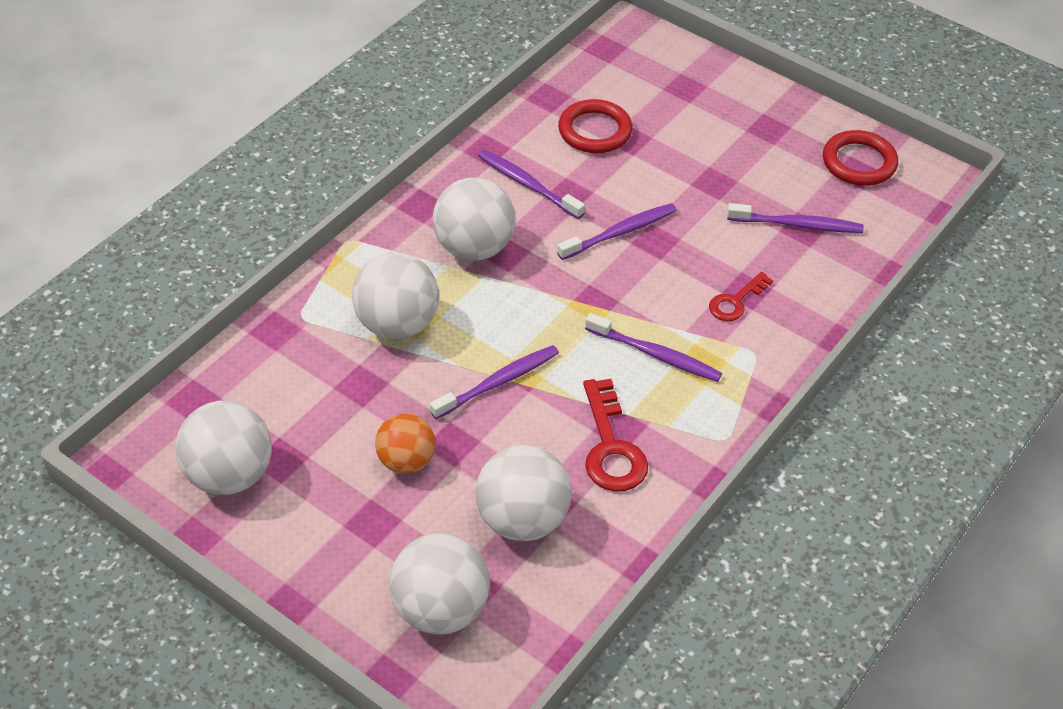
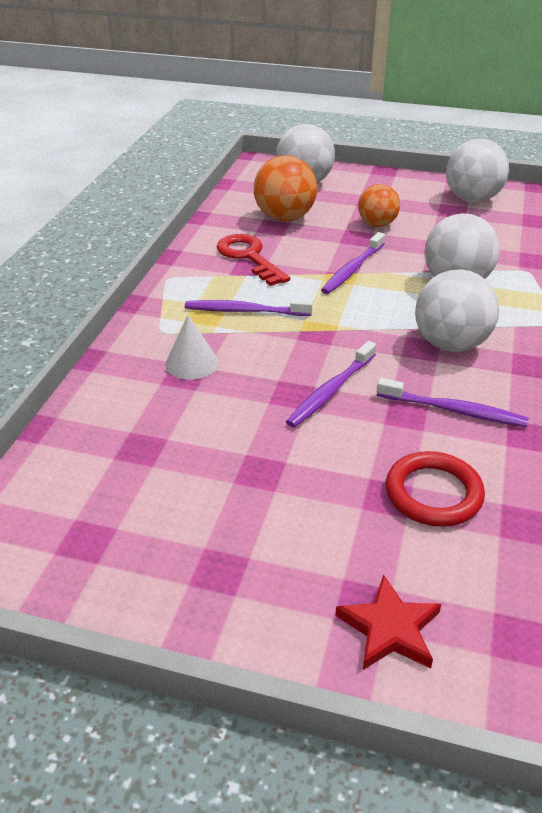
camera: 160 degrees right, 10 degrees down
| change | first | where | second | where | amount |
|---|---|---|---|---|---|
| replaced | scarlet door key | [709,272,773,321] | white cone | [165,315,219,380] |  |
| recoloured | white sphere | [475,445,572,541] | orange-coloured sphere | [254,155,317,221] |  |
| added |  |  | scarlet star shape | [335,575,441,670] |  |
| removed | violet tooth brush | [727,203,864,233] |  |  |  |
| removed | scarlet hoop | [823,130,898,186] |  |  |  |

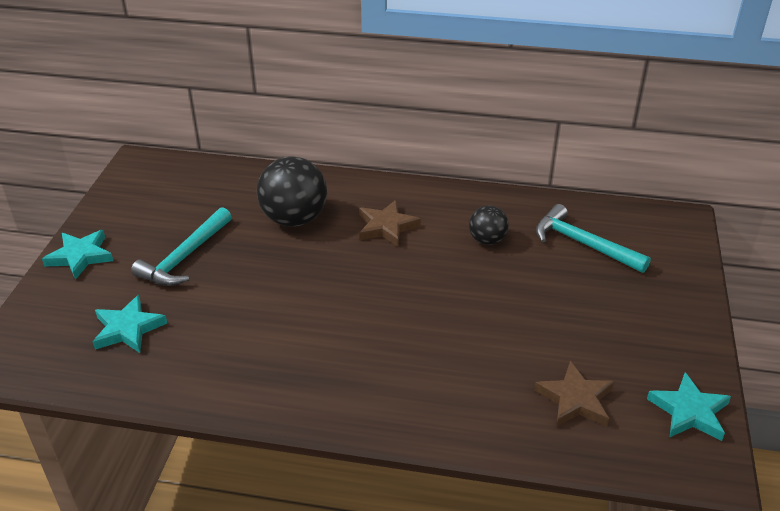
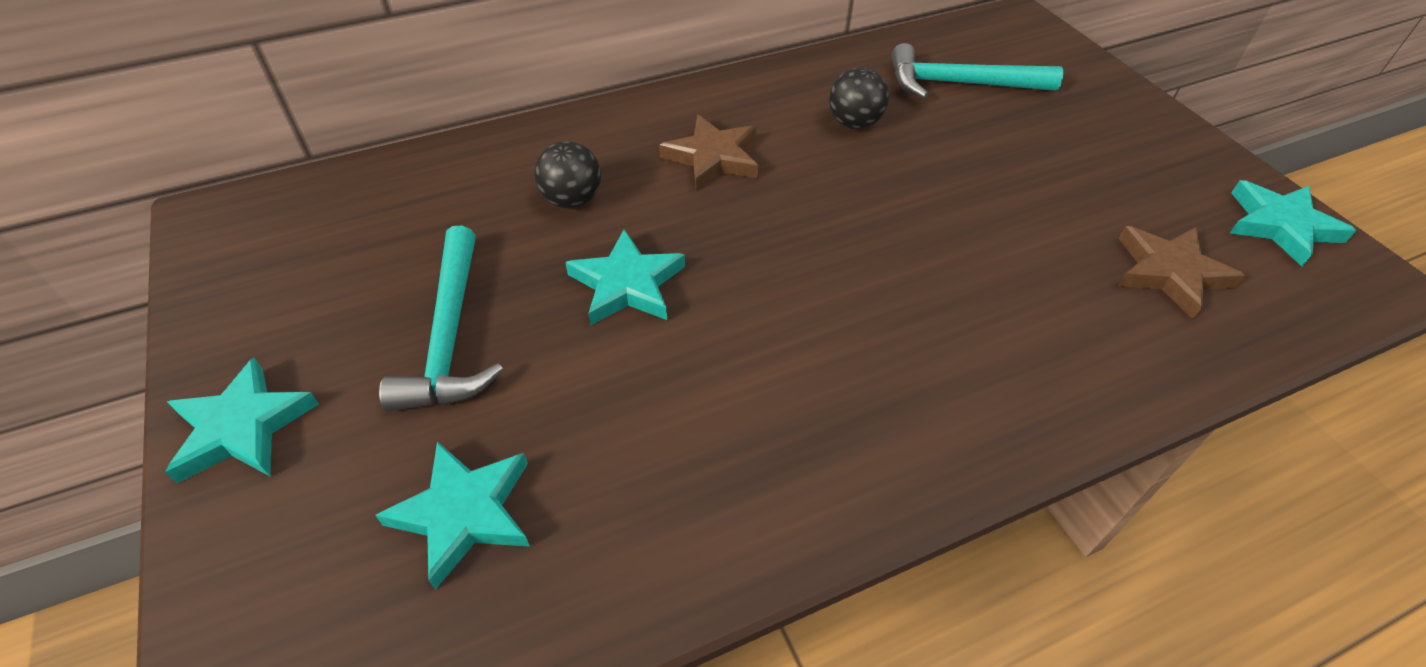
camera: 35 degrees left, 10 degrees up
| change | first | where | second | where | amount |
|---|---|---|---|---|---|
| resized | jet-black sphere | [257,156,327,227] |  | [534,141,601,209] | x0.55 |
| added |  |  | turquoise star shape | [565,229,685,326] |  |

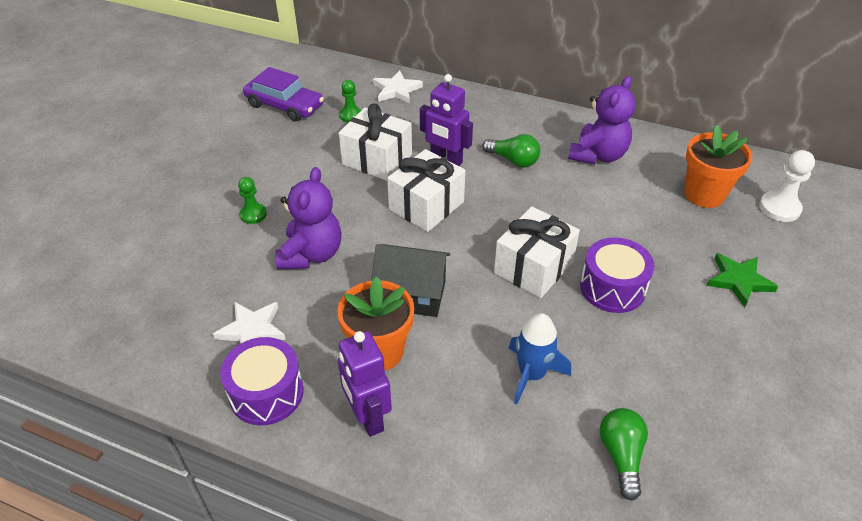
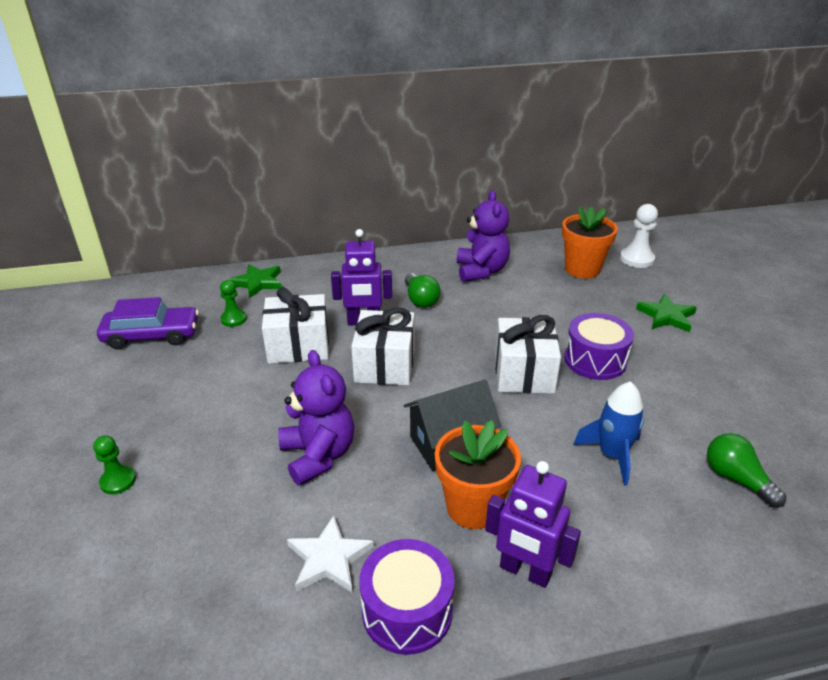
camera: 35 degrees left, 10 degrees down
| change | first | where | second | where | amount |
|---|---|---|---|---|---|
| moved | emerald game pawn | [238,177,267,224] |  | [93,435,136,494] |  |
| recoloured | white star shape | [373,70,423,104] | emerald star shape | [229,264,282,298] |  |
| turned | emerald bulb | [482,134,540,167] |  | [405,273,440,308] | 75 degrees clockwise |

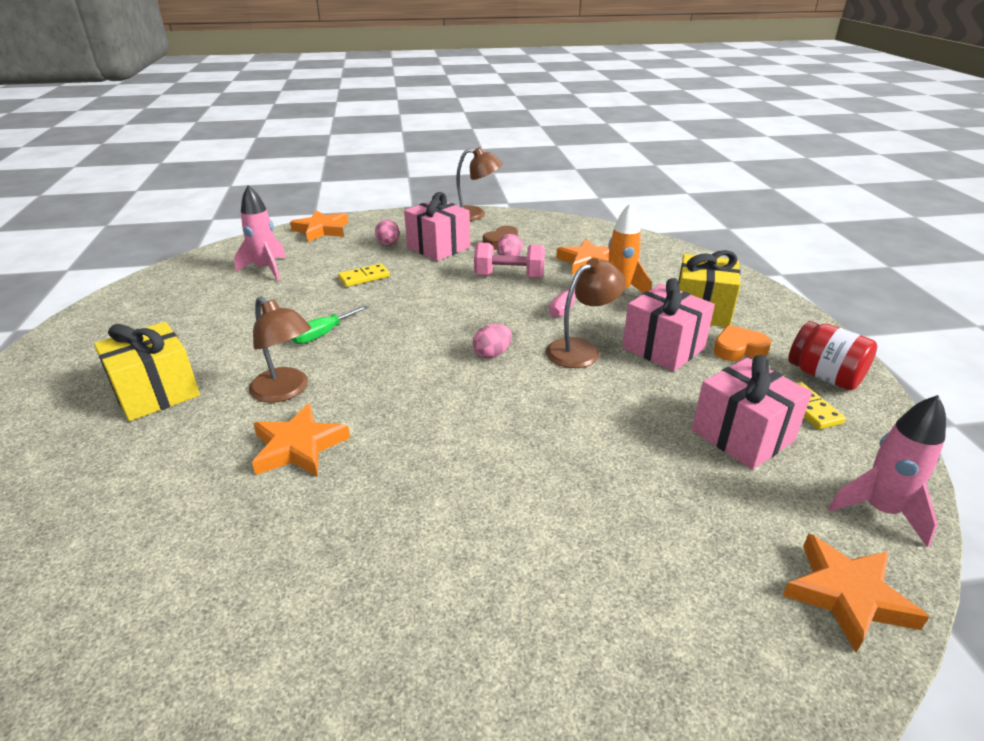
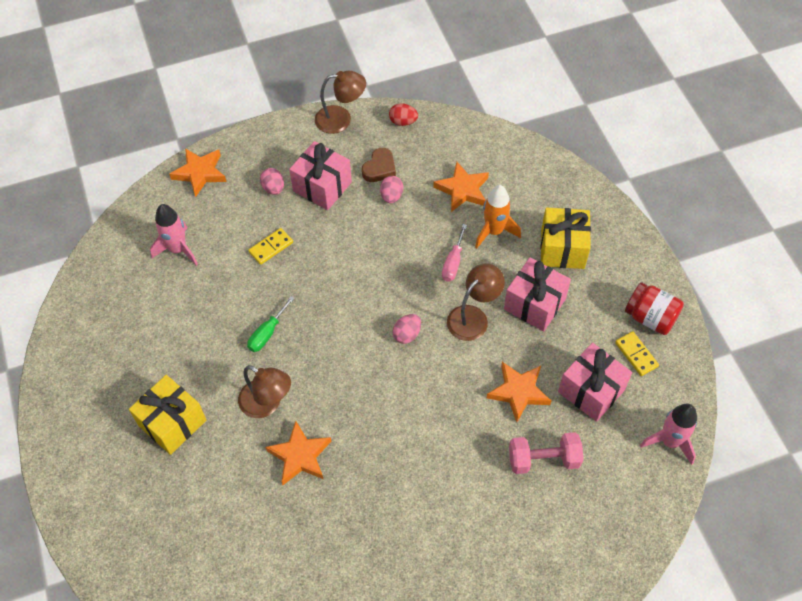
camera: 10 degrees left, 25 degrees up
| change | first | where | second | where | amount |
|---|---|---|---|---|---|
| added |  |  | scarlet toy egg | [389,103,418,126] |  |
| moved | orange-coloured star shape | [783,533,929,653] |  | [487,362,551,422] |  |
| moved | rosy hand weight | [474,242,545,278] |  | [509,432,584,474] |  |
| removed | orange-coloured heart shape | [713,325,771,361] |  |  |  |

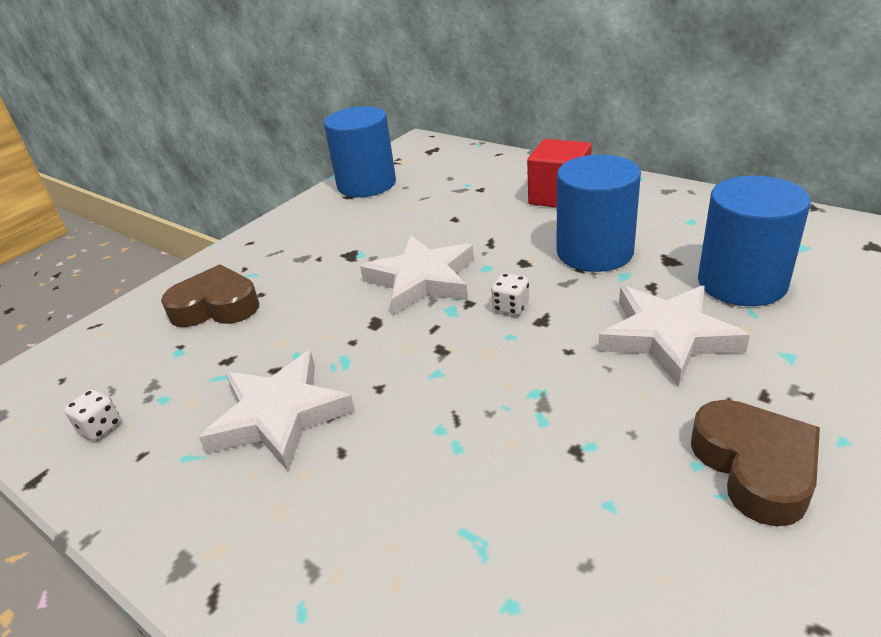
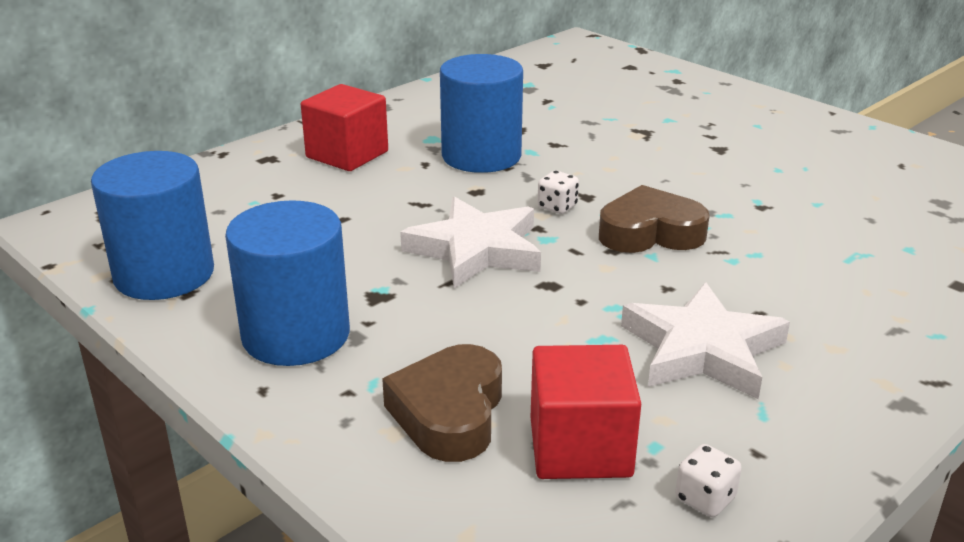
camera: 85 degrees left, 5 degrees down
| change | first | where | second | where | amount |
|---|---|---|---|---|---|
| moved | royal blue cylinder shape | [698,176,811,306] |  | [225,200,350,366] |  |
| added |  |  | scarlet cube | [531,345,641,479] |  |
| moved | dark brown heart shape | [691,400,820,526] |  | [599,185,709,253] |  |
| removed | white star shape | [598,286,750,387] |  |  |  |

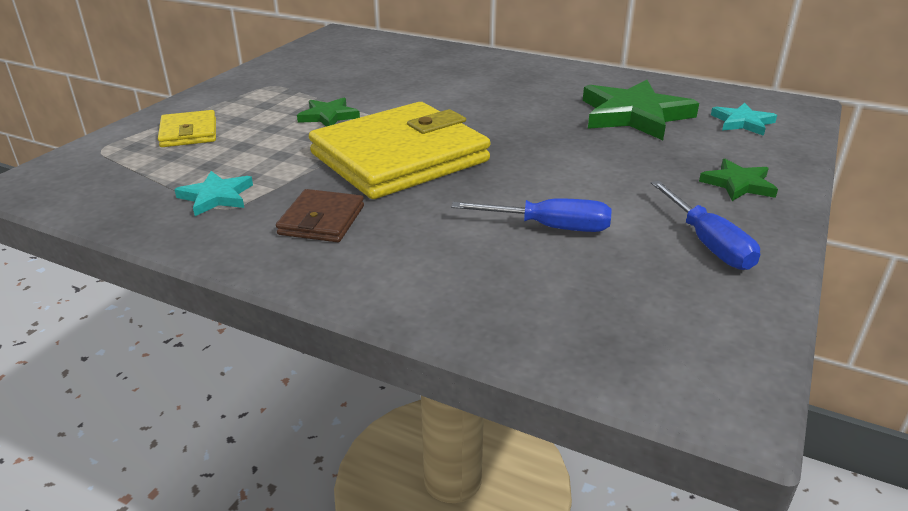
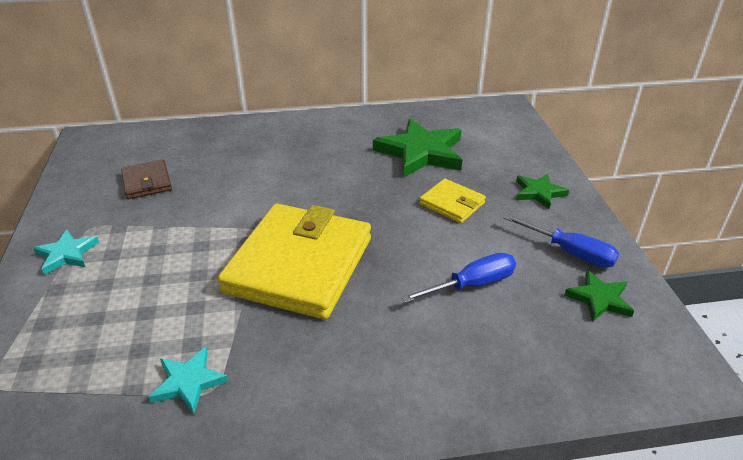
camera: 35 degrees left, 5 degrees up
| change | first | where | second | where | amount |
|---|---|---|---|---|---|
| moved | turquoise star shape | [711,103,777,136] |  | [33,229,99,275] |  |
| moved | dark brown billfold | [276,189,364,242] |  | [121,160,172,199] |  |
| moved | yellow billfold | [158,110,216,147] |  | [419,179,486,223] |  |
| moved | emerald star shape | [297,98,360,127] |  | [564,270,634,322] |  |

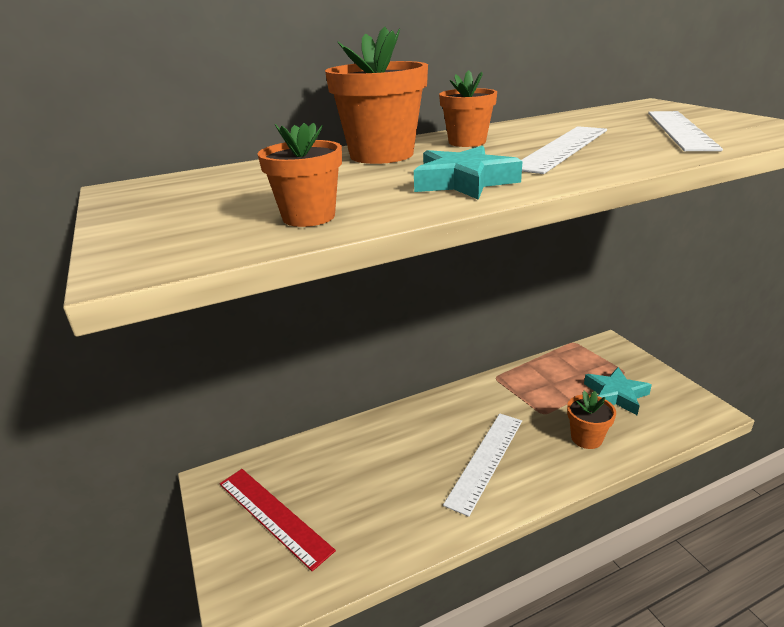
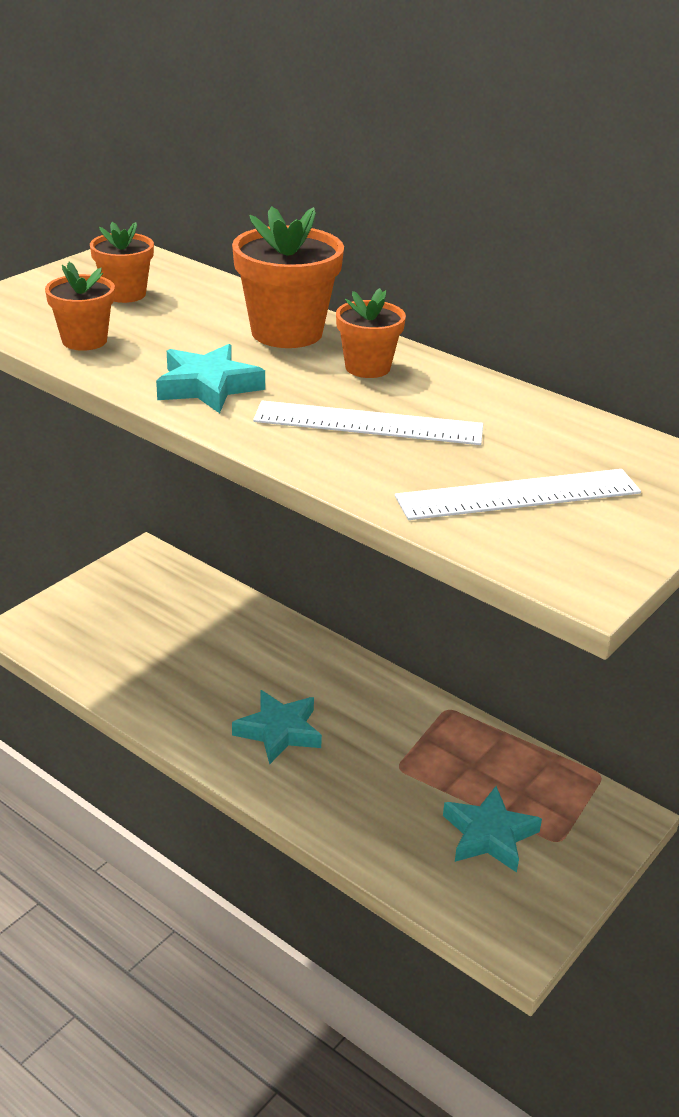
camera: 60 degrees right, 5 degrees up
| change | first | where | second | where | amount |
|---|---|---|---|---|---|
| moved | orange-coloured plant pot | [567,391,616,449] |  | [90,222,154,303] |  |
| replaced | white ruler | [443,413,522,517] | turquoise star shape | [232,690,322,765] |  |
| removed | scarlet ruler | [220,469,336,571] |  |  |  |

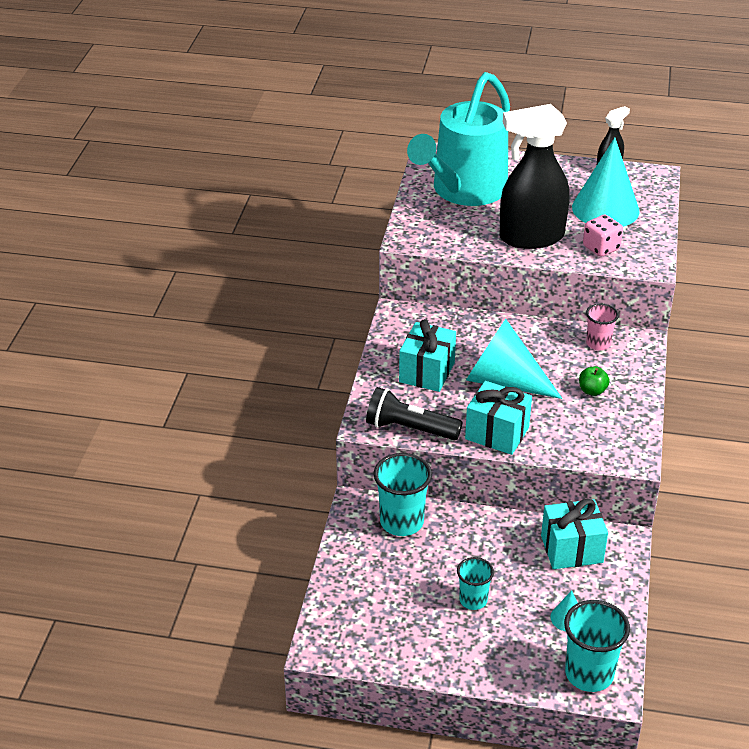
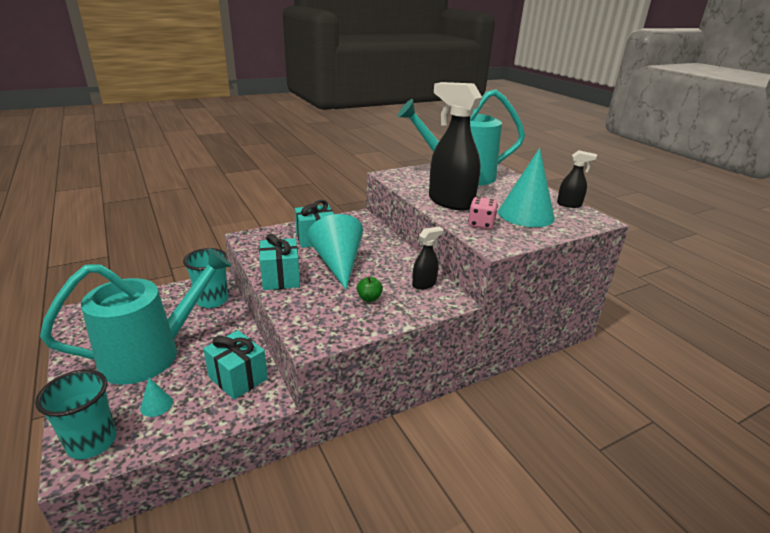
camera: 50 degrees right, 10 degrees down
| change | first | where | second | where | amount |
|---|---|---|---|---|---|
| replaced | turquoise beaker | [457,557,494,610] | turquoise watering pot | [40,248,232,384] |  |
| replaced | rosy beaker | [586,304,619,350] | jet-black sprayer | [412,227,443,290] |  |
| removed | jet-black torch | [366,387,463,440] |  |  |  |

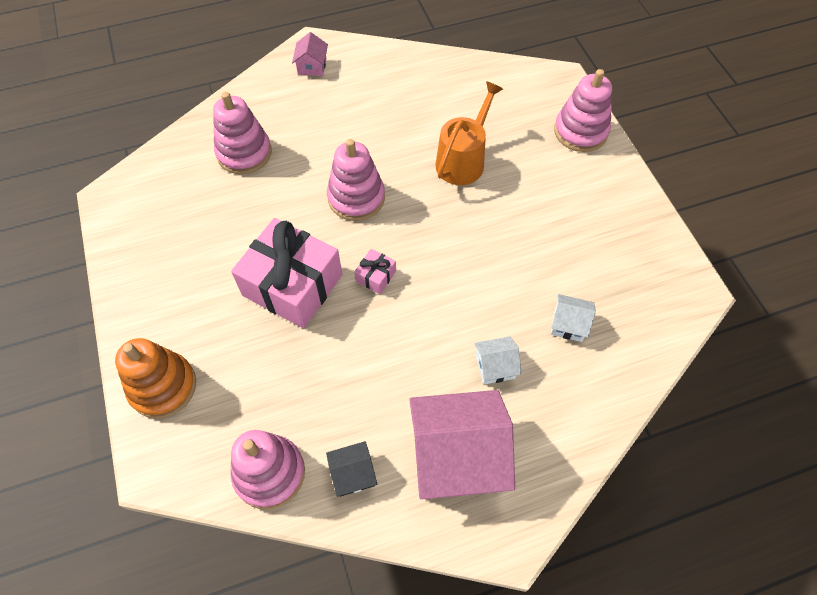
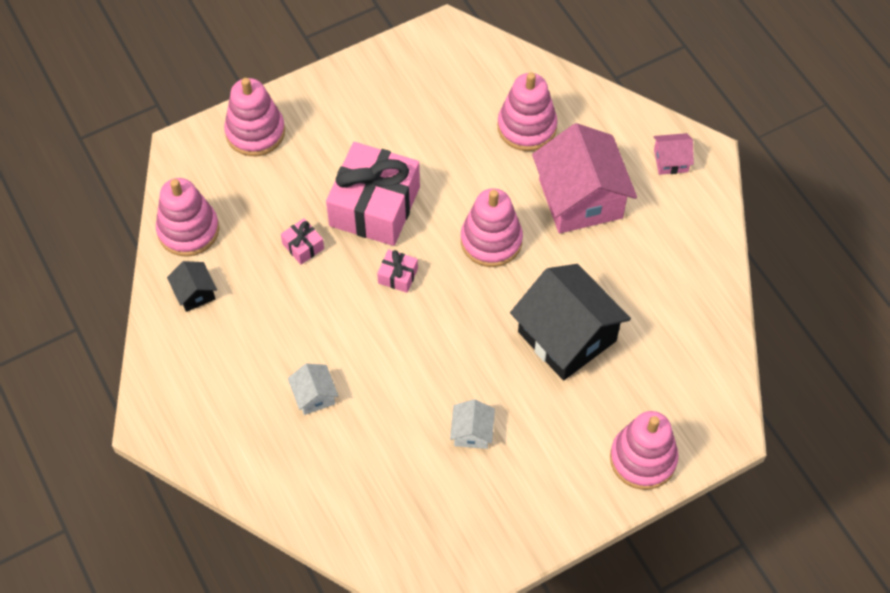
camera: 80 degrees right, 0 degrees up
| change | first | where | second | where | amount |
|---|---|---|---|---|---|
| recoloured | orange-coloured ring stacker | [115,338,196,419] | rosy ring stacker | [224,78,285,156] |  |
| added |  |  | rosy wrapped gift | [281,218,324,265] |  |
| moved | white cottage | [551,294,596,342] |  | [450,399,495,449] |  |
| replaced | orange-coloured watering pot | [436,81,503,185] | jet-black cottage | [510,264,631,381] |  |
| moved | rosy cottage | [409,390,515,499] |  | [532,123,637,234] |  |

